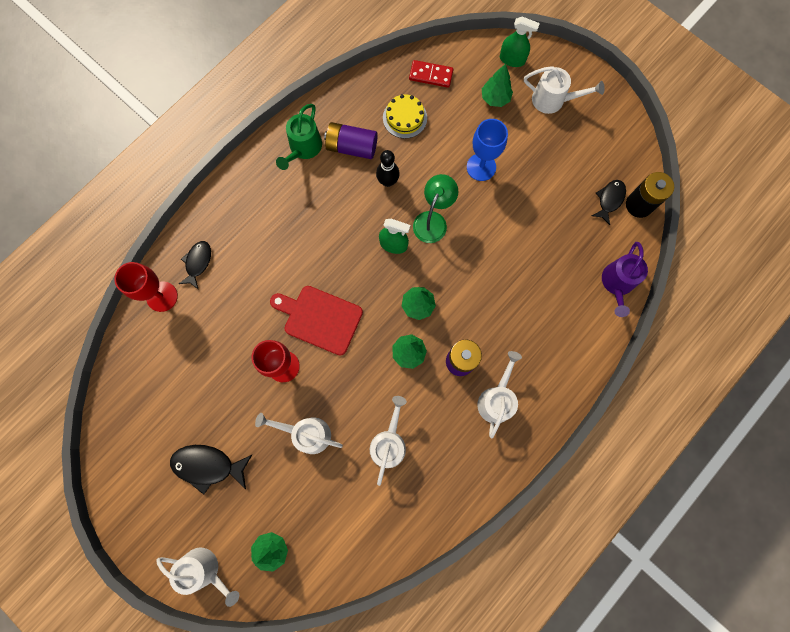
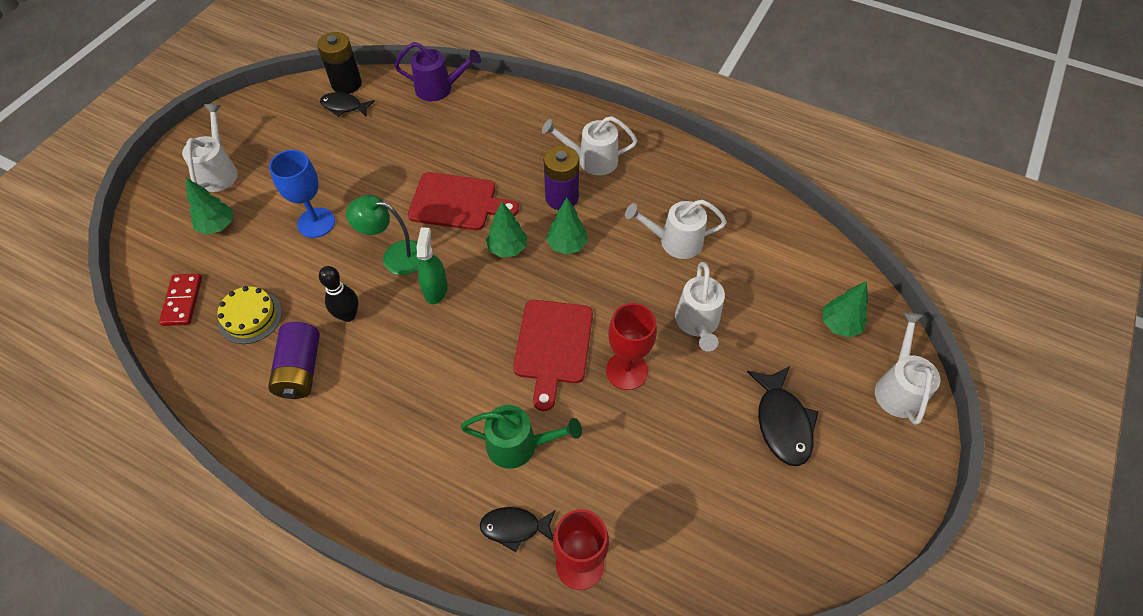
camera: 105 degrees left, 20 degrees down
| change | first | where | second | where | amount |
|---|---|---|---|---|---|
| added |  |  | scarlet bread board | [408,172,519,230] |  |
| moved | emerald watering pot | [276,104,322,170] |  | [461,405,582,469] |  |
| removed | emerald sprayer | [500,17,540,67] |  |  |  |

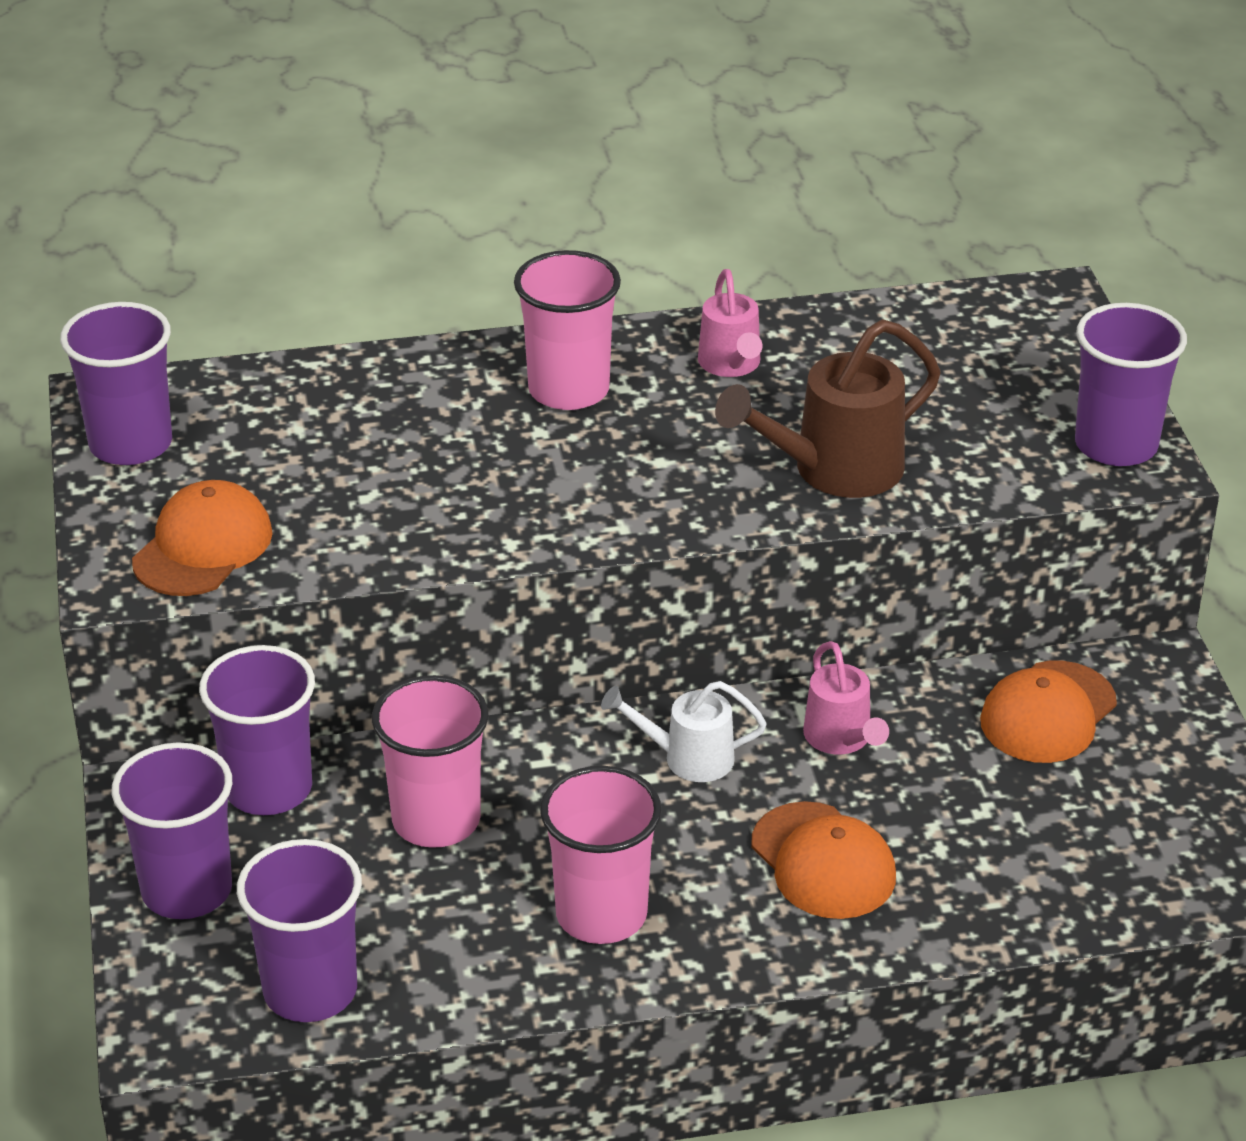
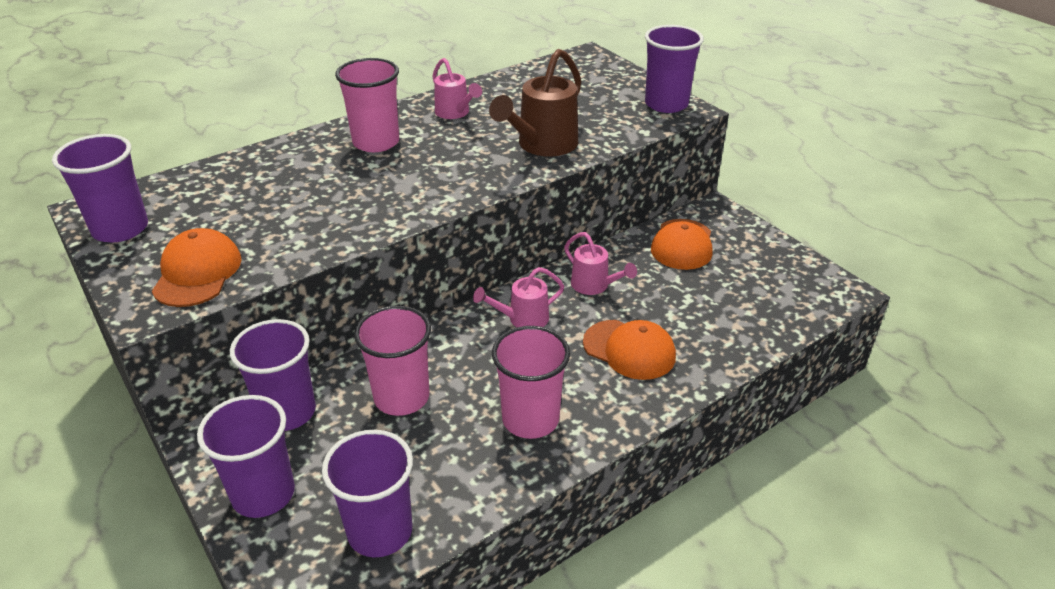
camera: 25 degrees left, 0 degrees up
| change | first | where | second | where | amount |
|---|---|---|---|---|---|
| recoloured | white watering pot | [601,681,767,782] | rosy watering pot | [473,267,564,327] |  |

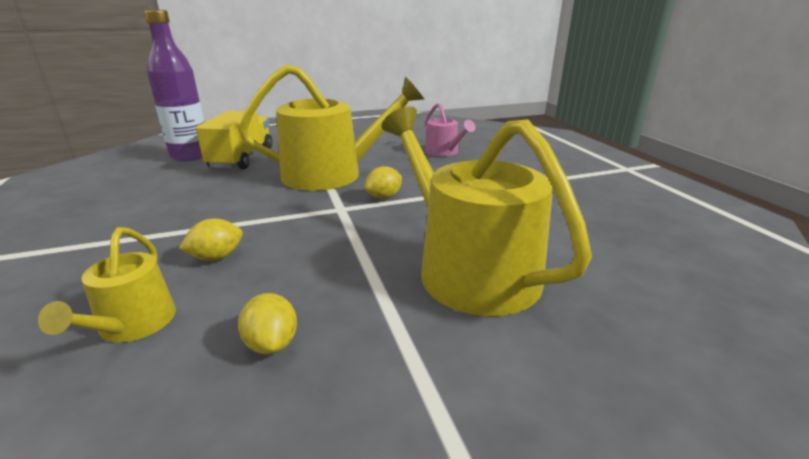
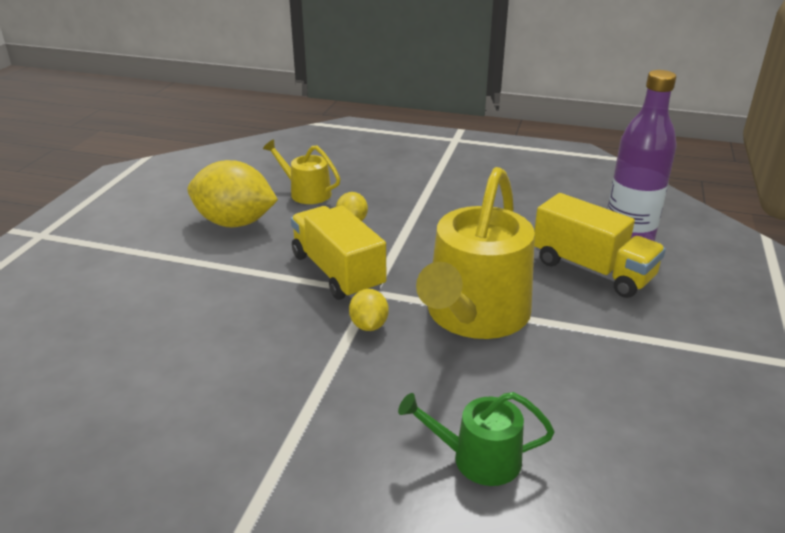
camera: 125 degrees right, 5 degrees up
| change | first | where | second | where | amount |
|---|---|---|---|---|---|
| resized | yellow toy lemon | [238,293,297,354] |  | [188,160,278,227] | x2.05 |
| added |  |  | yellow toy truck | [291,206,386,300] |  |
| recoloured | rosy watering pot | [425,103,476,156] | emerald watering pot | [398,392,554,486] |  |
| removed | yellow watering pot | [382,106,592,316] |  |  |  |

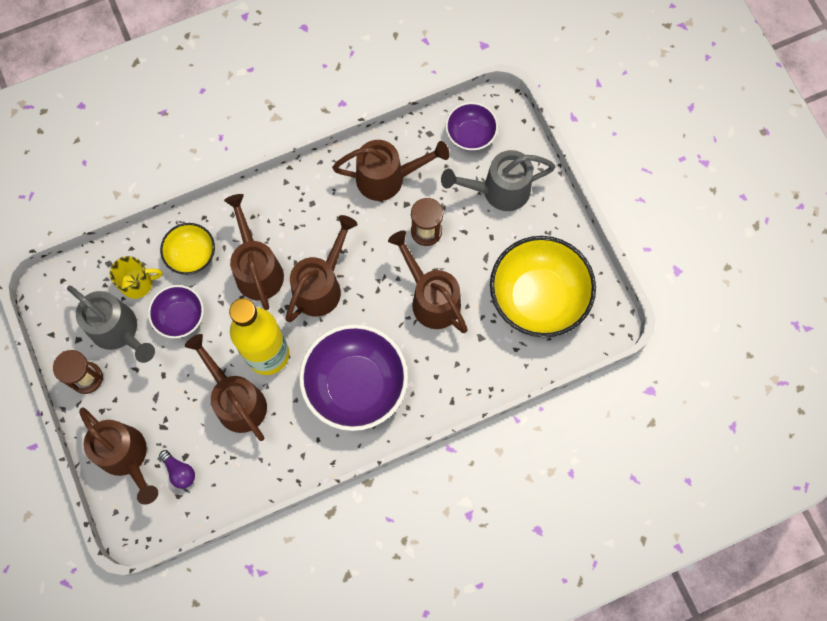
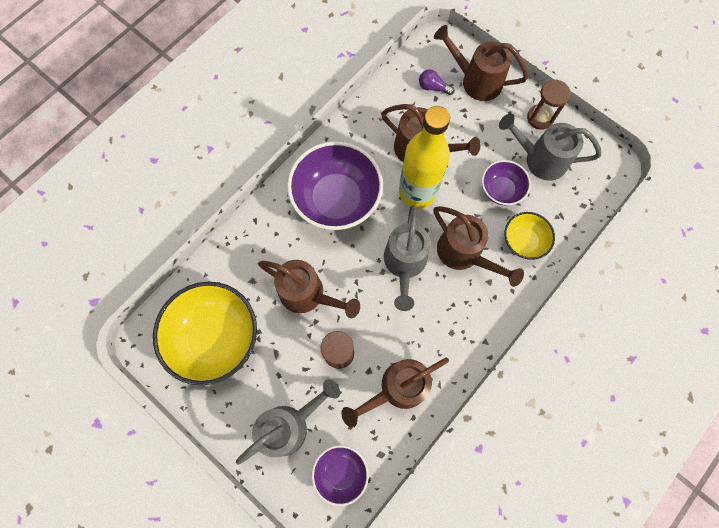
camera: 155 degrees right, 0 degrees up
| change | first | where | second | where | amount |
|---|---|---|---|---|---|
| recoloured | dark brown watering pot | [286,215,358,322] | gray watering pot | [384,205,431,311] |  |
| removed | yellow coffee mug | [110,256,163,299] |  |  |  |

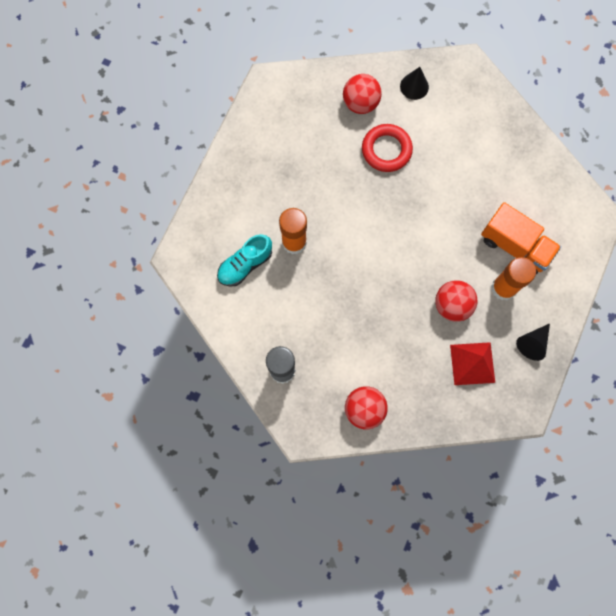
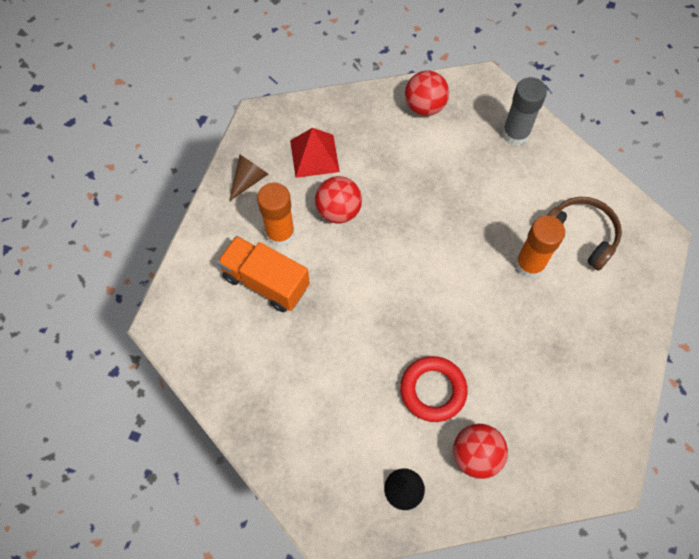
camera: 175 degrees right, 10 degrees down
| change | first | where | second | where | amount |
|---|---|---|---|---|---|
| recoloured | jet-black cone | [516,323,550,361] | dark brown cone | [229,155,268,201] |  |
| replaced | turquoise lace-up shoe | [217,234,272,287] | dark brown headphones | [547,197,622,271] |  |

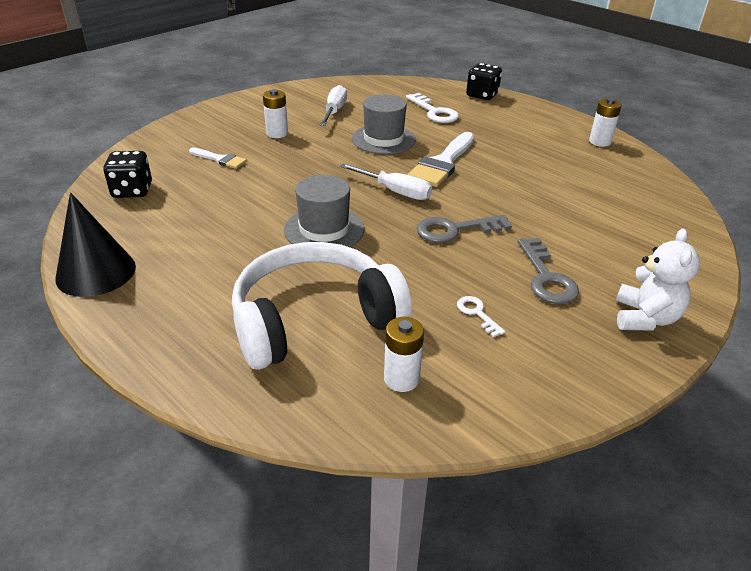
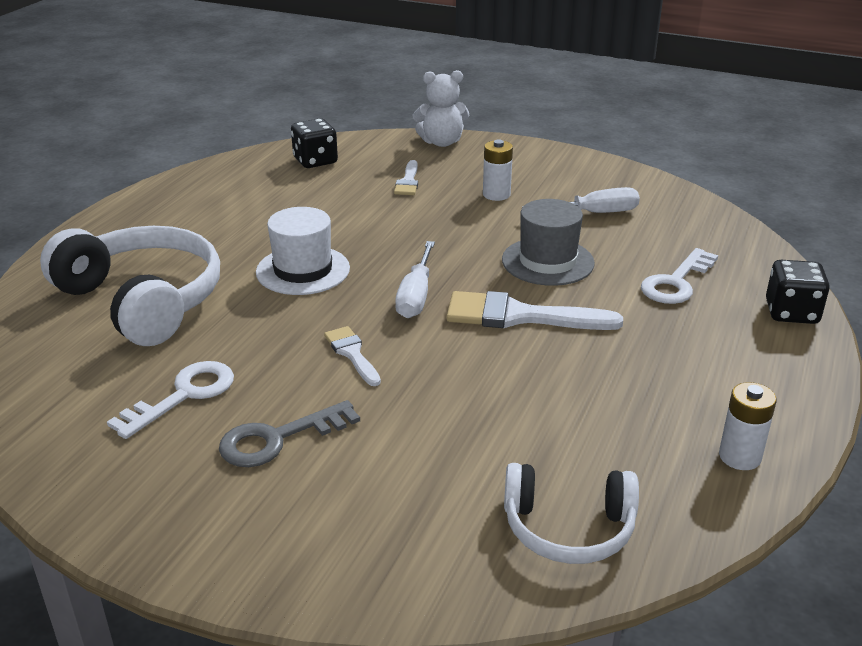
camera: 70 degrees right, 5 degrees down
| change | first | where | second | where | amount |
|---|---|---|---|---|---|
| resized | white door key | [457,296,505,337] |  | [107,361,234,439] | x1.82 |
| recoloured | gray tall hat | [284,175,364,247] | white tall hat | [256,207,350,295] |  |
| replaced | gray door key | [416,215,512,243] | white paintbrush | [324,326,381,386] |  |
| moved | white teddy | [616,229,700,331] |  | [413,70,469,147] |  |
| added |  |  | white headphones | [504,463,639,564] |  |
| removed | jet-black cone | [55,192,136,297] |  |  |  |
| removed | white AA battery | [384,317,424,392] |  |  |  |

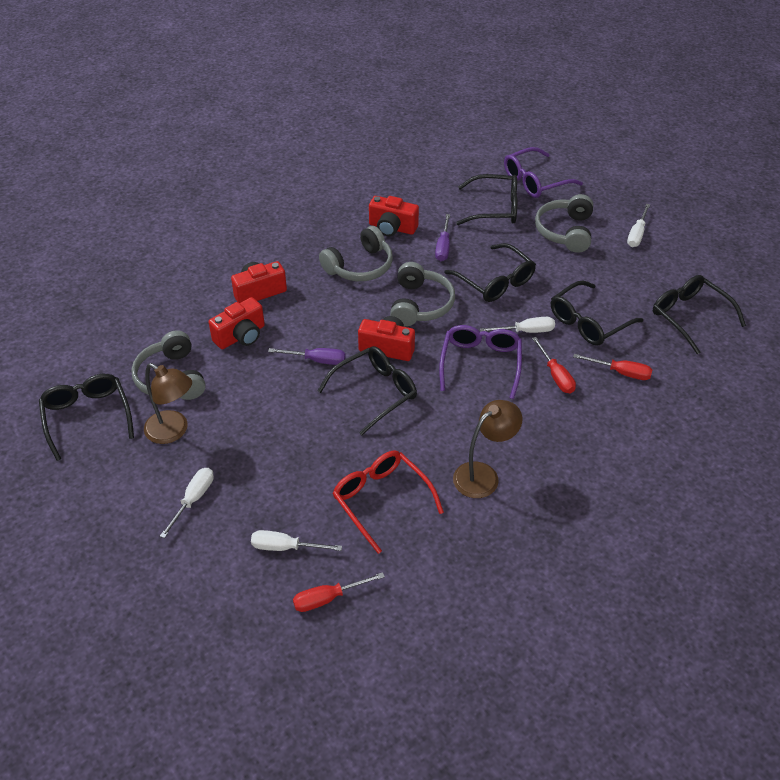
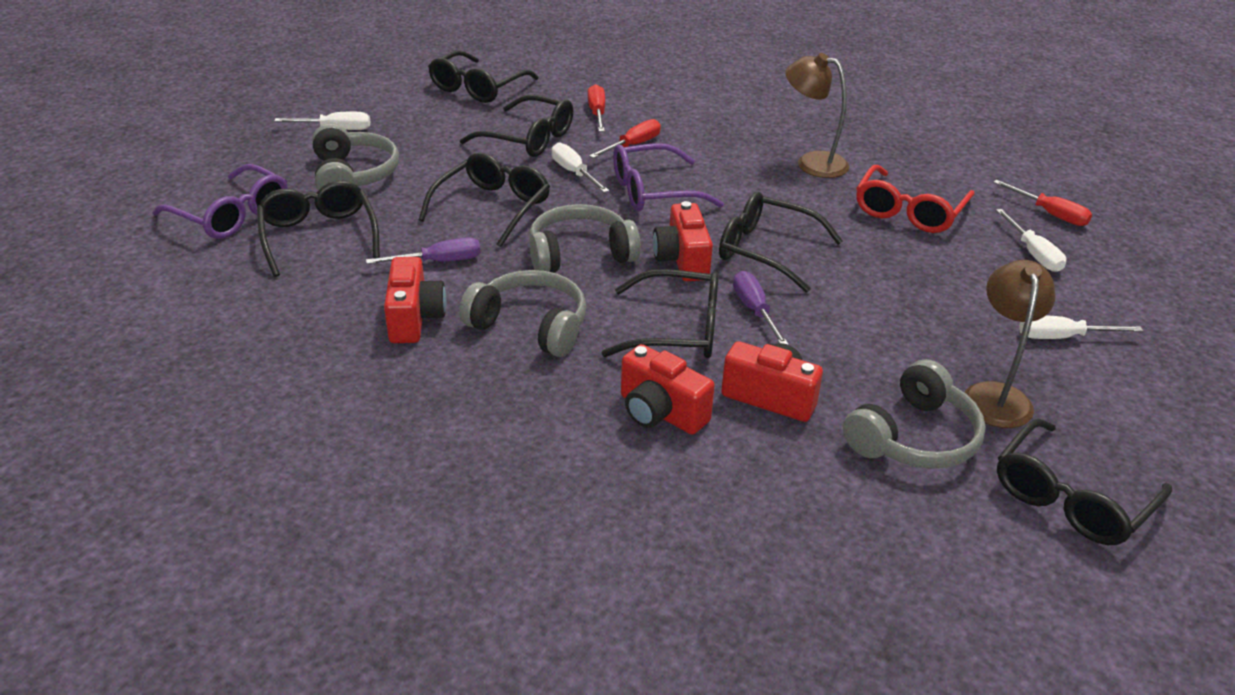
camera: 115 degrees left, 10 degrees down
| change | first | where | second | where | amount |
|---|---|---|---|---|---|
| turned | gray headphones | [535,194,593,253] |  | [312,123,399,190] | 90 degrees counterclockwise |
| added |  |  | jet-black glasses | [602,269,719,358] |  |

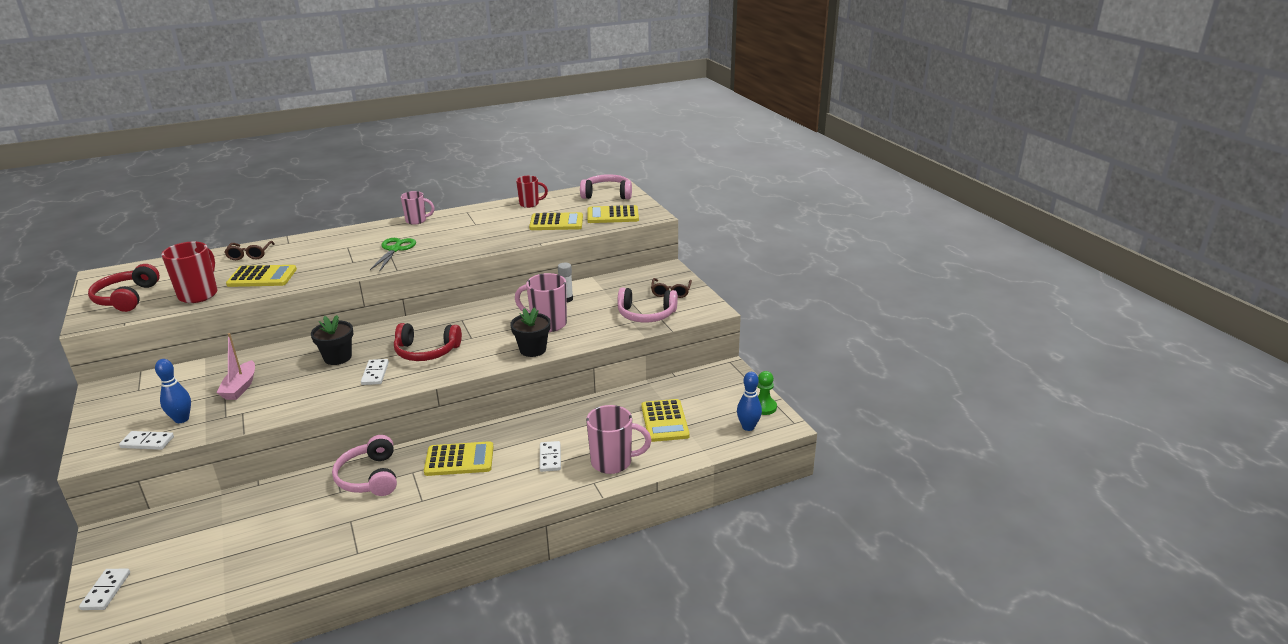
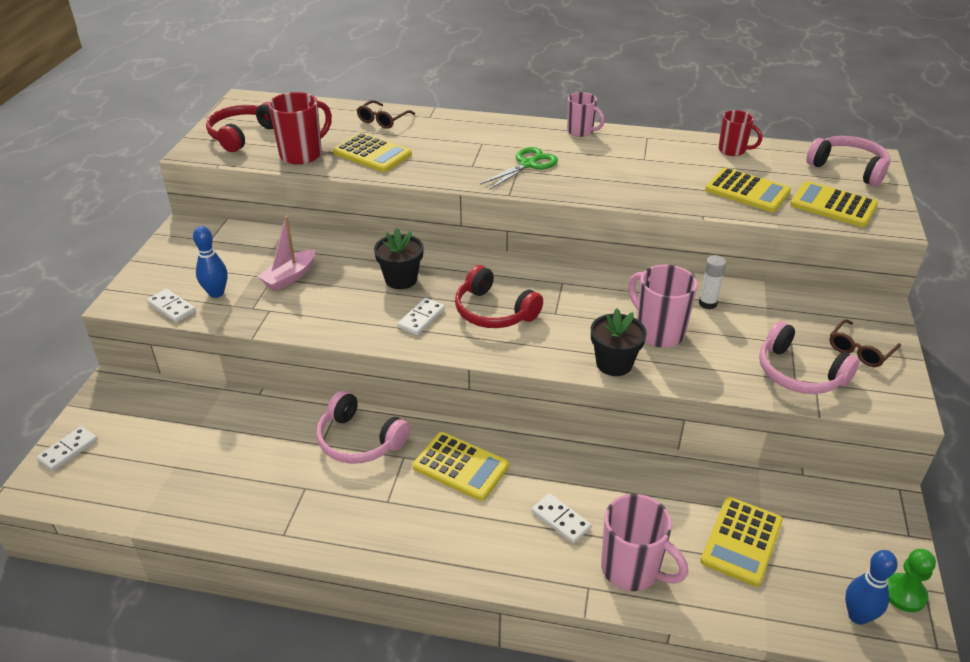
camera: 35 degrees right, 10 degrees up
| change | first | where | second | where | amount |
|---|---|---|---|---|---|
| turned | rosy headphones | [332,435,397,496] |  | [316,391,410,464] | 75 degrees counterclockwise |
| turned | white domino piece | [540,441,561,472] |  | [532,494,592,544] | 75 degrees counterclockwise |

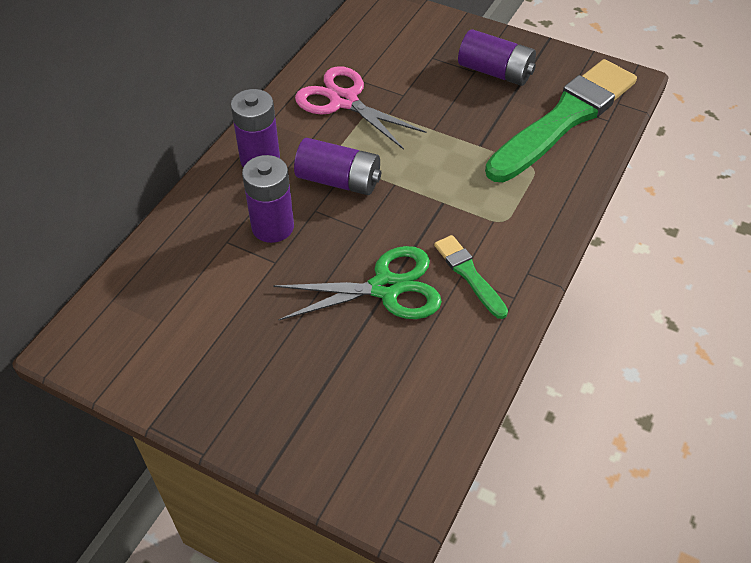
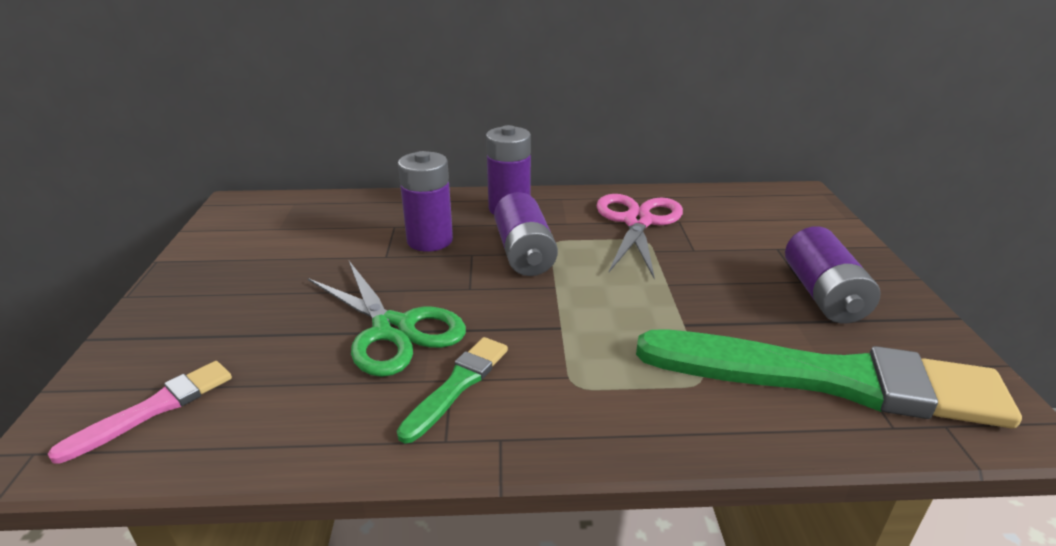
camera: 60 degrees right, 20 degrees down
| change | first | where | second | where | amount |
|---|---|---|---|---|---|
| added |  |  | rosy paintbrush | [48,361,232,464] |  |

